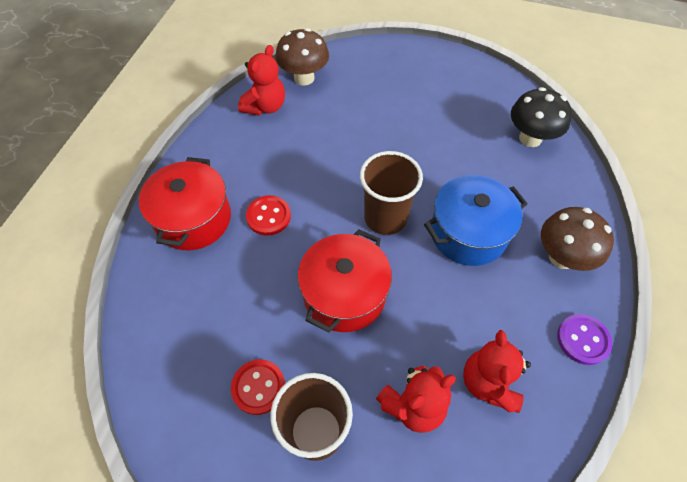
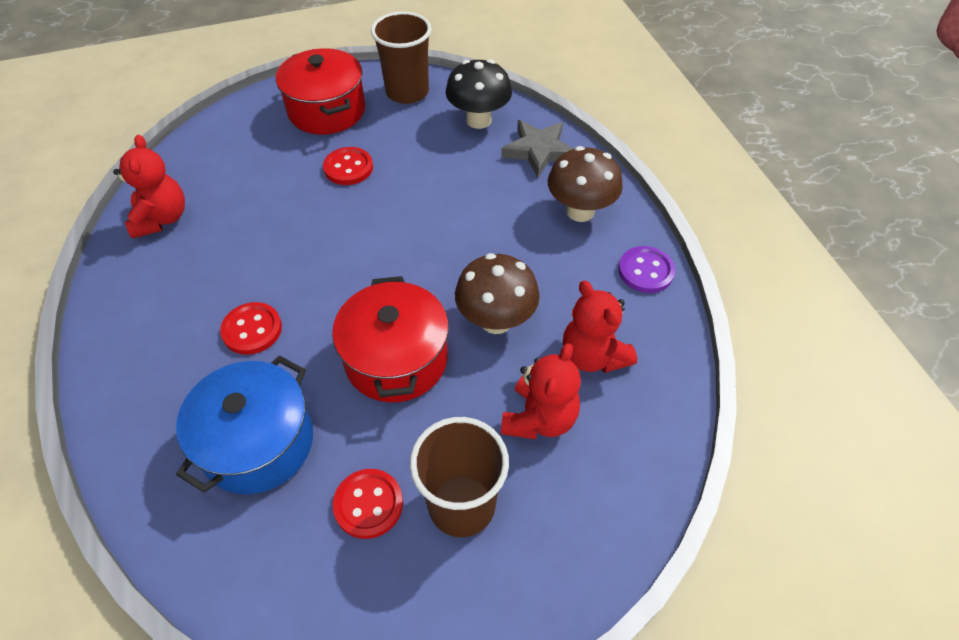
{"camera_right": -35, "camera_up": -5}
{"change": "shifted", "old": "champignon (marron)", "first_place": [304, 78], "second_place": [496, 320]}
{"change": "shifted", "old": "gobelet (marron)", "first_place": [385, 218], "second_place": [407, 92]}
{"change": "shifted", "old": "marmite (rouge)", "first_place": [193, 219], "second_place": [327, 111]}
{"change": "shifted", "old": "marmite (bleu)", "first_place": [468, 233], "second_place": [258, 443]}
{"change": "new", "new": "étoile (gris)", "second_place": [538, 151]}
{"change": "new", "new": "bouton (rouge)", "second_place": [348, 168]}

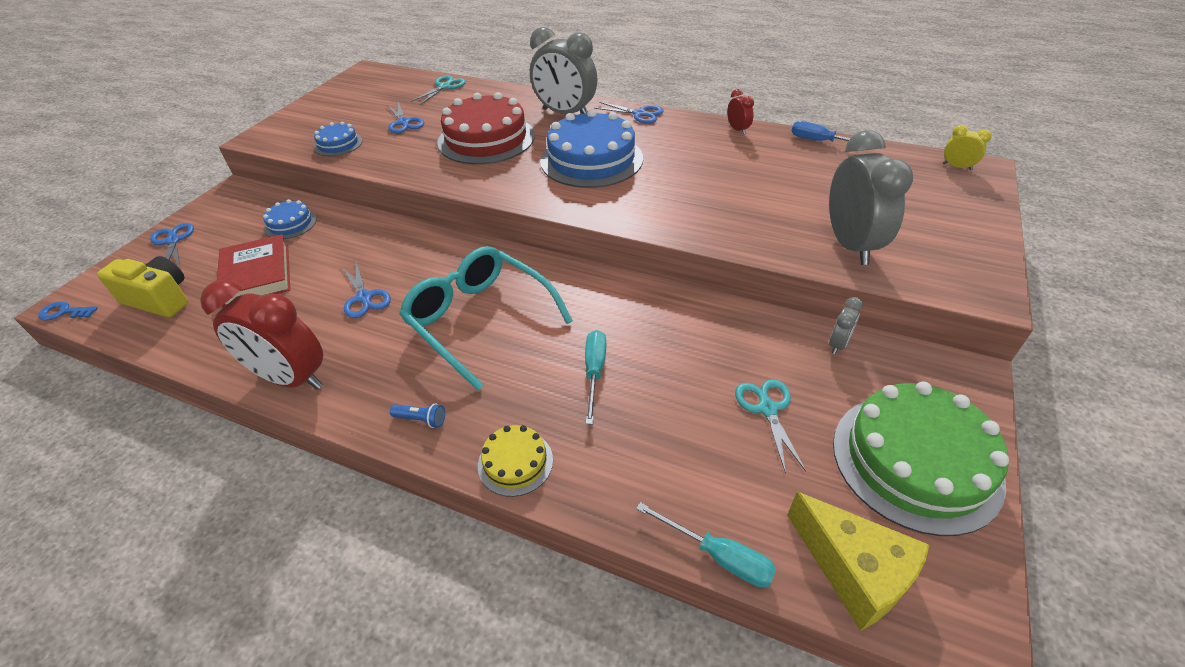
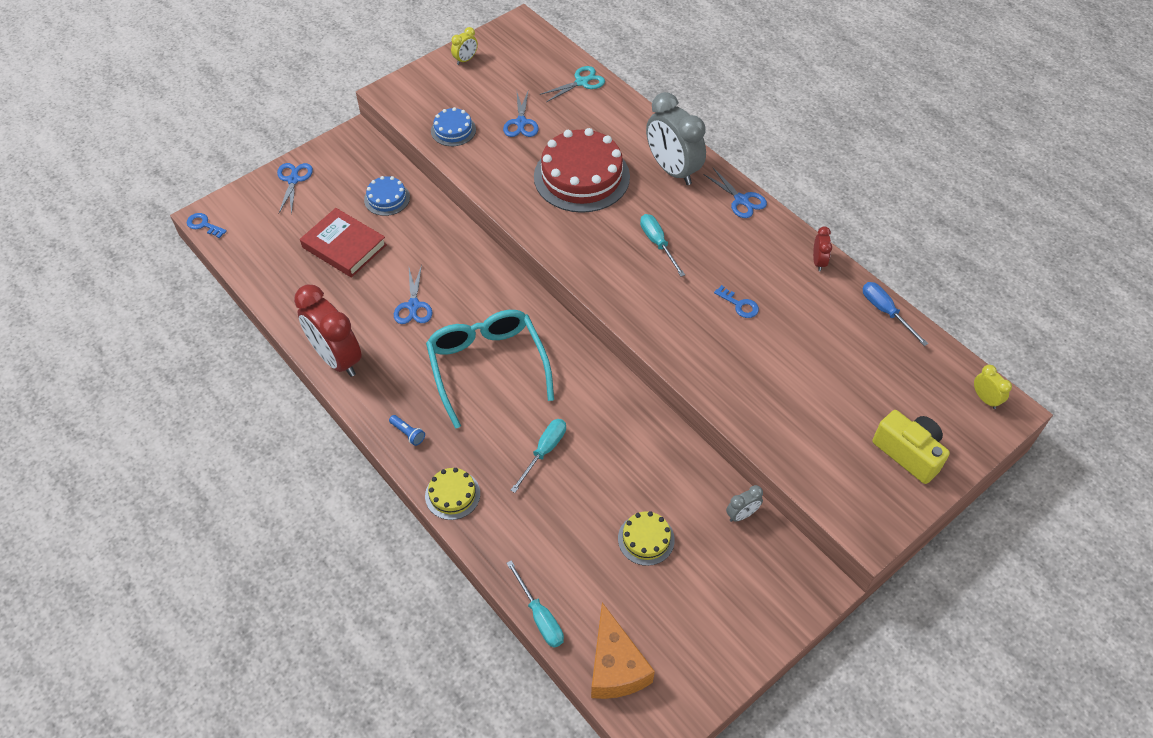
{"camera_right": 25, "camera_up": 10}
{"change": "swapped", "old": "gâteau (bleu)", "new": "tournevis (turquoise)", "first_place": [591, 159], "second_place": [658, 244]}
{"change": "gone", "old": "réveil (gris)", "first_place": [850, 245]}
{"change": "rotated", "old": "livre (rouge)", "first_place": [257, 275], "second_place": [344, 246], "degrees": -60}
{"change": "shifted", "old": "appareil photo (jaune)", "first_place": [160, 299], "second_place": [908, 453]}
{"change": "swapped", "old": "ciseaux (turquoise)", "new": "gâteau (jaune)", "first_place": [767, 409], "second_place": [646, 539]}
{"change": "gone", "old": "gâteau (vert)", "first_place": [916, 461]}
{"change": "repainted", "old": "fromage (jaune)", "new": "fromage (orange)", "first_place": [854, 571], "second_place": [615, 666]}
{"change": "new", "new": "réveil (jaune)", "second_place": [465, 60]}
{"change": "new", "new": "clé (bleu)", "second_place": [739, 305]}

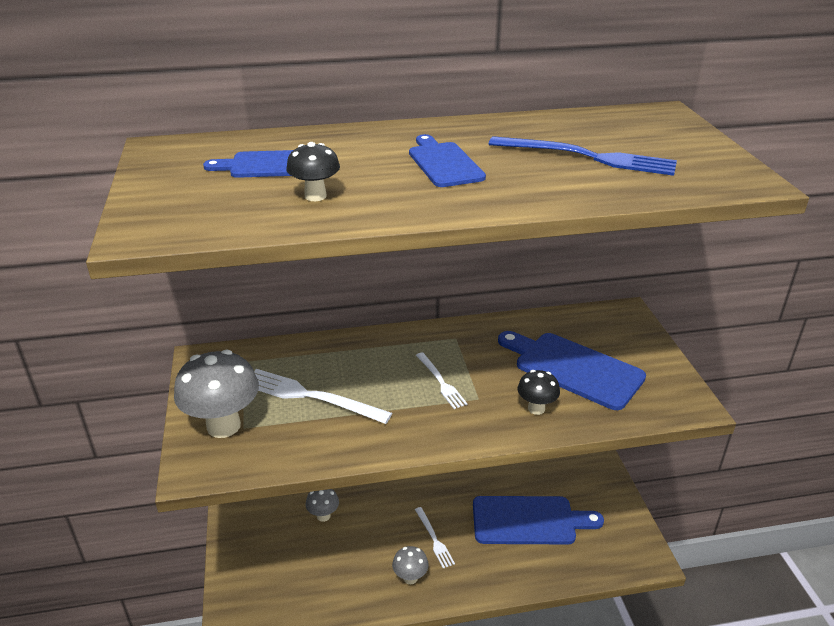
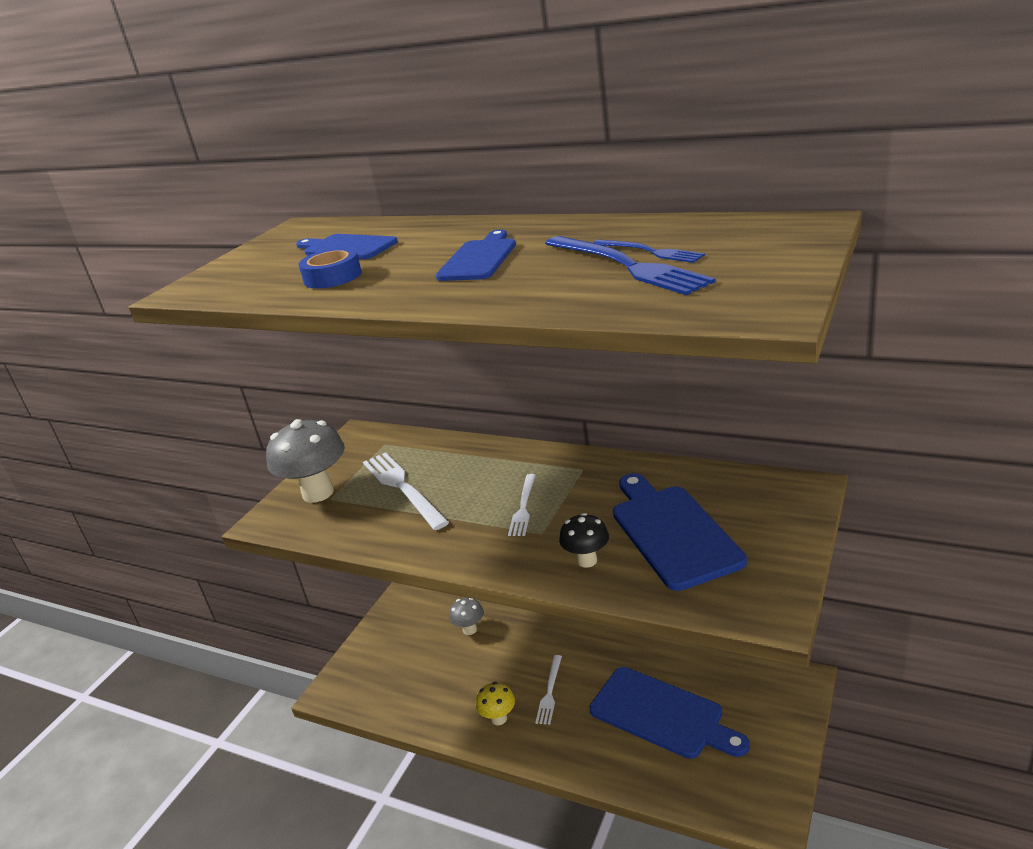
{"camera_right": 40, "camera_up": -5}
{"change": "swapped", "old": "champignon (noir)", "new": "ruban adhésif (bleu)", "first_place": [315, 196], "second_place": [332, 277]}
{"change": "repainted", "old": "champignon (gris)", "new": "champignon (jaune)", "first_place": [410, 578], "second_place": [499, 718]}
{"change": "new", "new": "fourchette (bleu)", "second_place": [649, 252]}

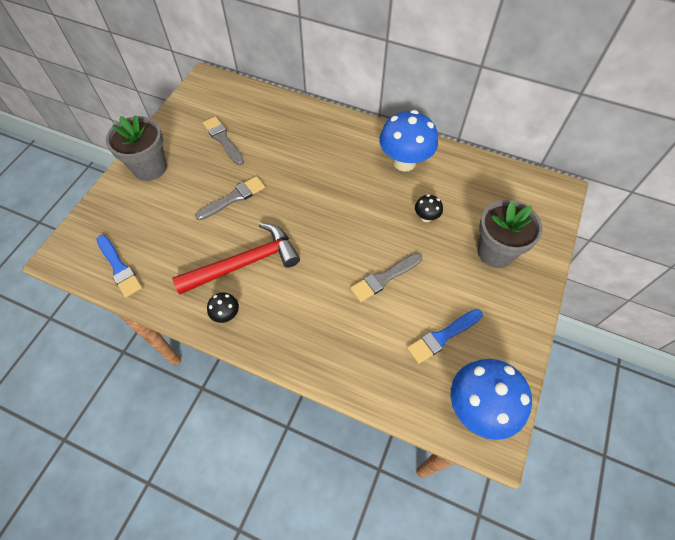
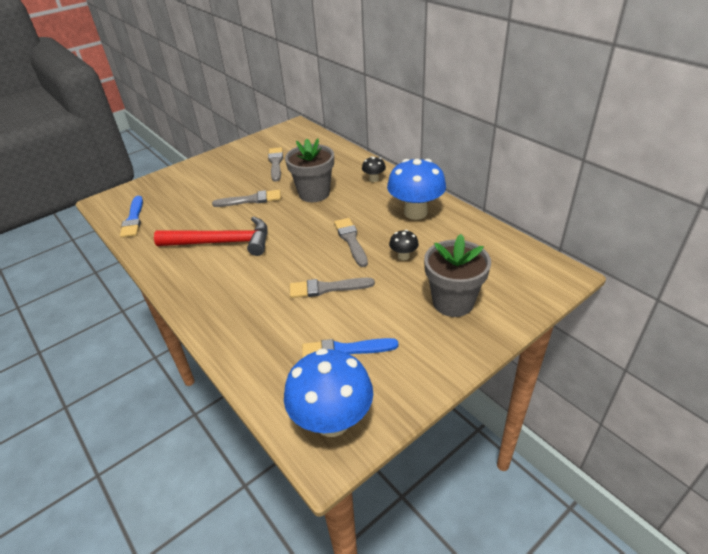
{"camera_right": 30, "camera_up": -20}
{"change": "shifted", "old": "pot de fleurs (gris)", "first_place": [150, 168], "second_place": [314, 193]}
{"change": "shifted", "old": "champignon (noir)", "first_place": [226, 314], "second_place": [374, 179]}
{"change": "new", "new": "pinceau (gris)", "second_place": [351, 240]}

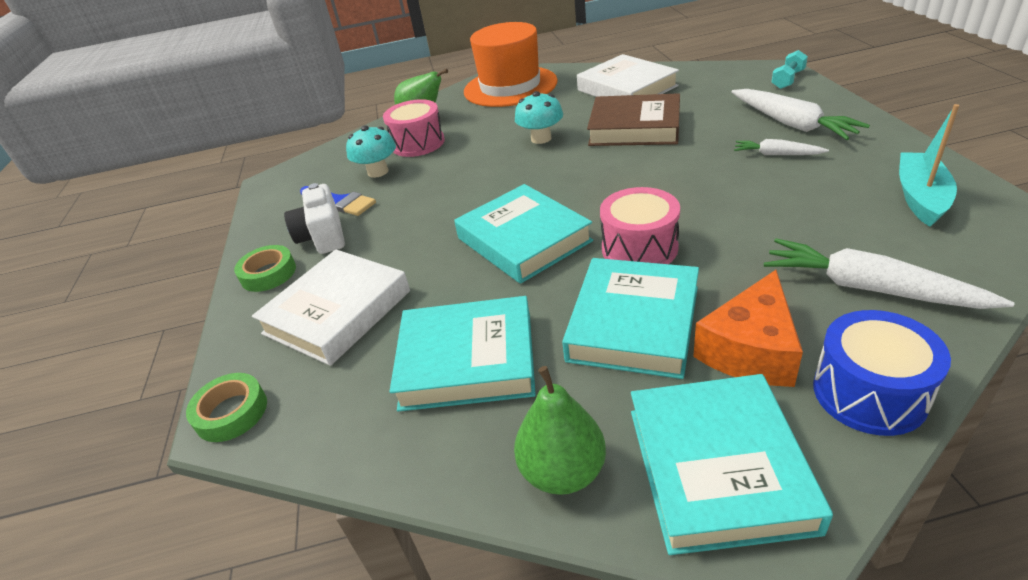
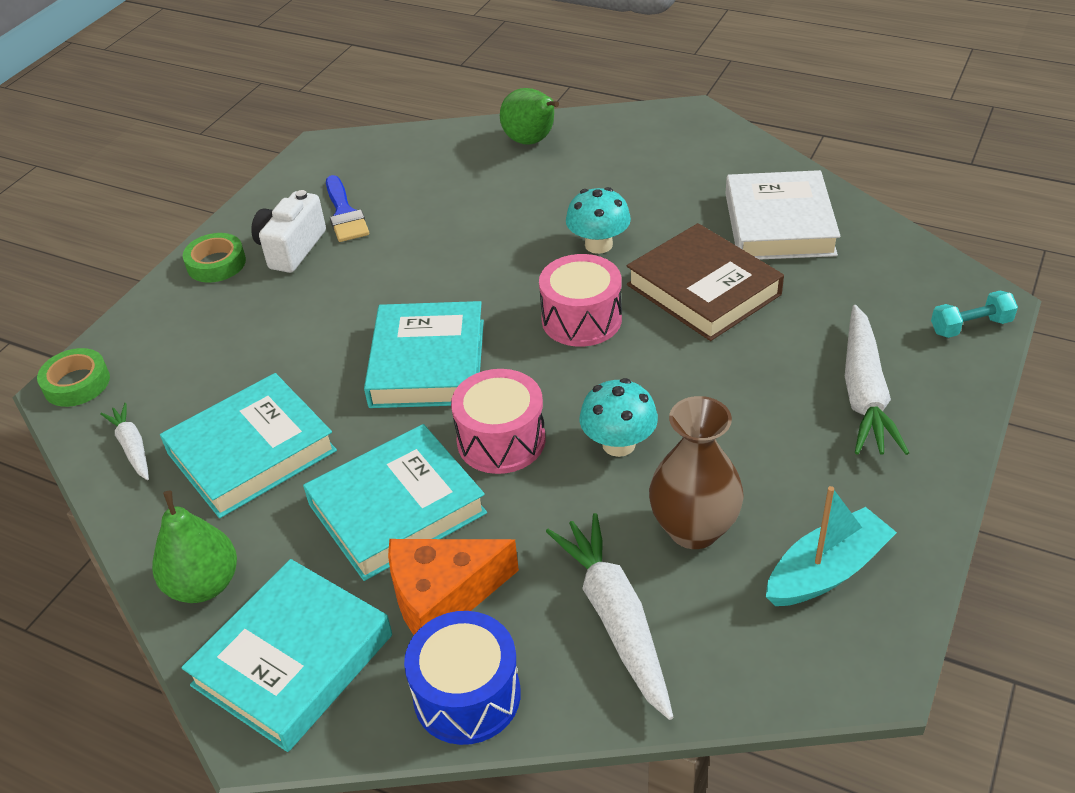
{"camera_right": 35, "camera_up": 5}
{"change": "gone", "old": "chapeau (orange)", "first_place": [510, 86]}
{"change": "shifted", "old": "tambour (rose)", "first_place": [418, 143], "second_place": [581, 319]}
{"change": "shifted", "old": "champignon (turquoise)", "first_place": [378, 172], "second_place": [618, 444]}
{"change": "shifted", "old": "carotte (blanc)", "first_place": [776, 154], "second_place": [132, 447]}
{"change": "gone", "old": "livre (blanc)", "first_place": [337, 312]}
{"change": "rotated", "old": "livre (turquoise)", "first_place": [467, 360], "second_place": [251, 452], "degrees": -75}
{"change": "new", "new": "vase (marron)", "second_place": [693, 529]}

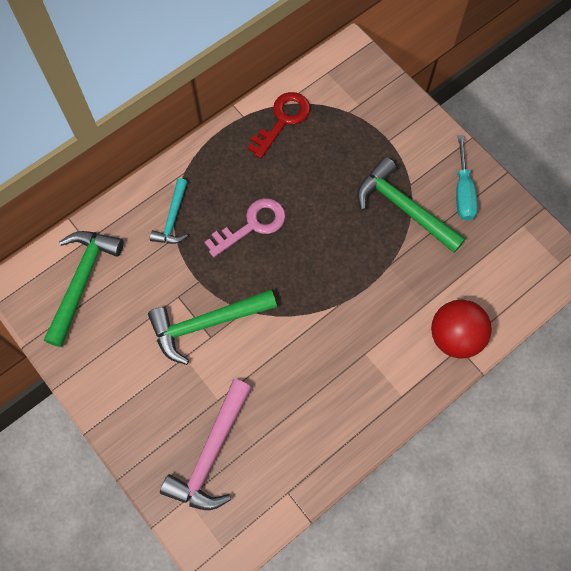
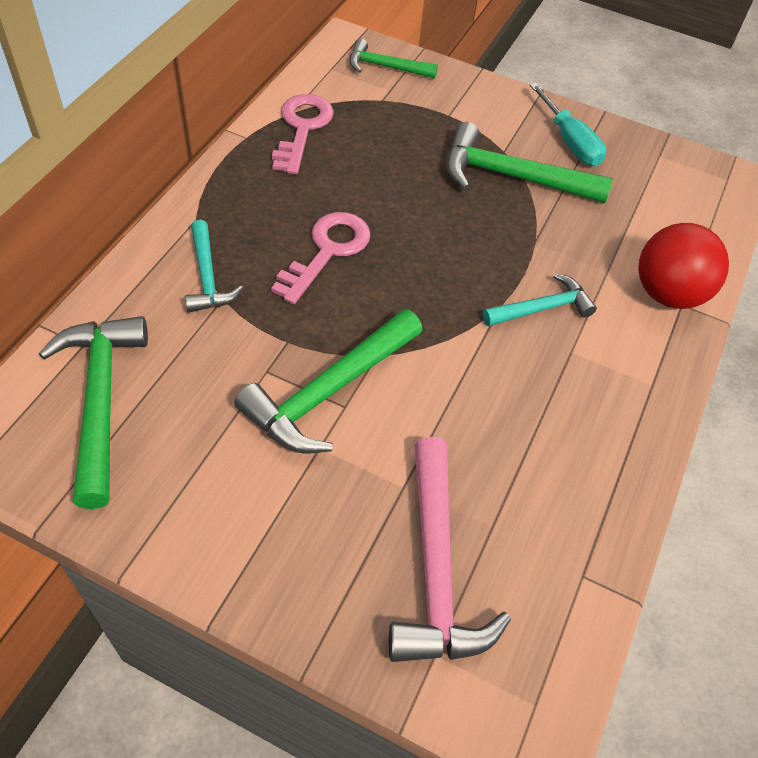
{"camera_right": -30, "camera_up": -15}
{"change": "repainted", "old": "clé (rouge)", "new": "clé (rose)", "first_place": [282, 120], "second_place": [302, 128]}
{"change": "new", "new": "marteau (vert)", "second_place": [385, 67]}
{"change": "new", "new": "marteau (turquoise)", "second_place": [542, 308]}

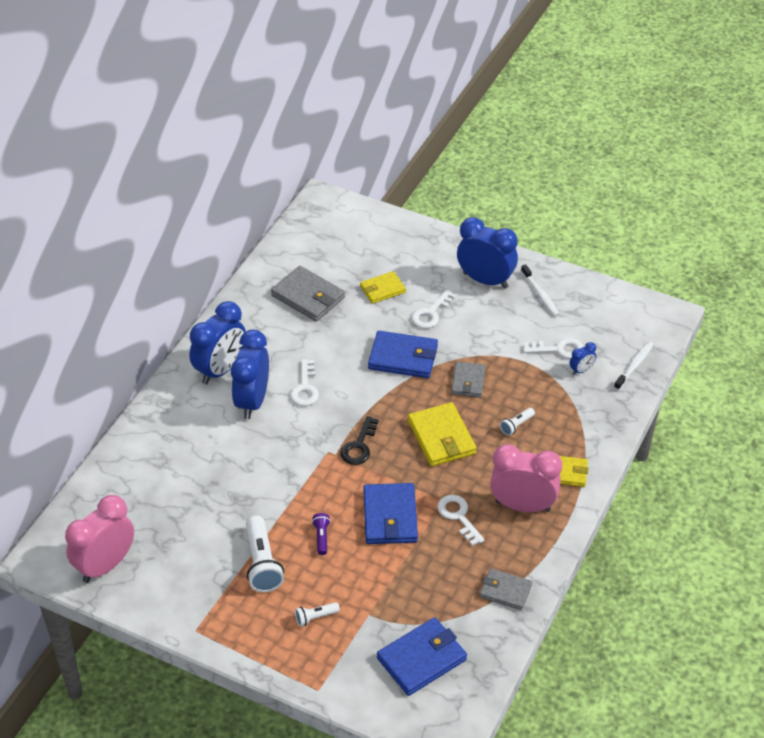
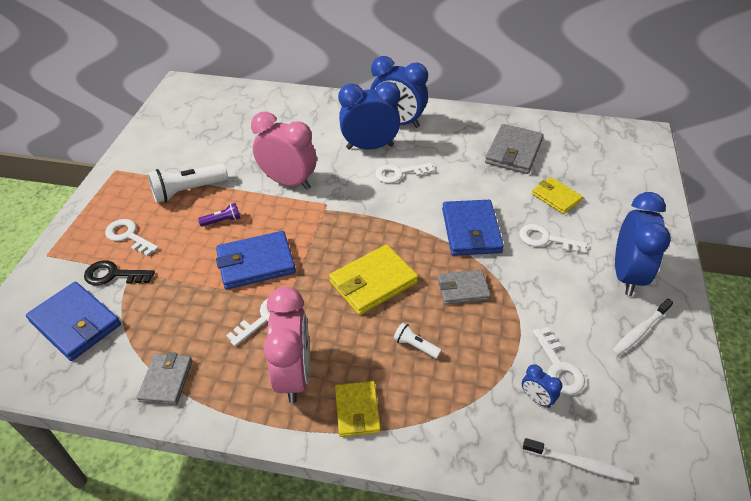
{"camera_right": 75, "camera_up": 0}
{"change": "shifted", "old": "clé (noir)", "first_place": [359, 446], "second_place": [113, 275]}
{"change": "shifted", "old": "réveil (rose)", "first_place": [105, 565], "second_place": [288, 182]}
{"change": "swapped", "old": "lampe de poche (blanc)", "new": "clé (blanc)", "first_place": [315, 617], "second_place": [128, 236]}

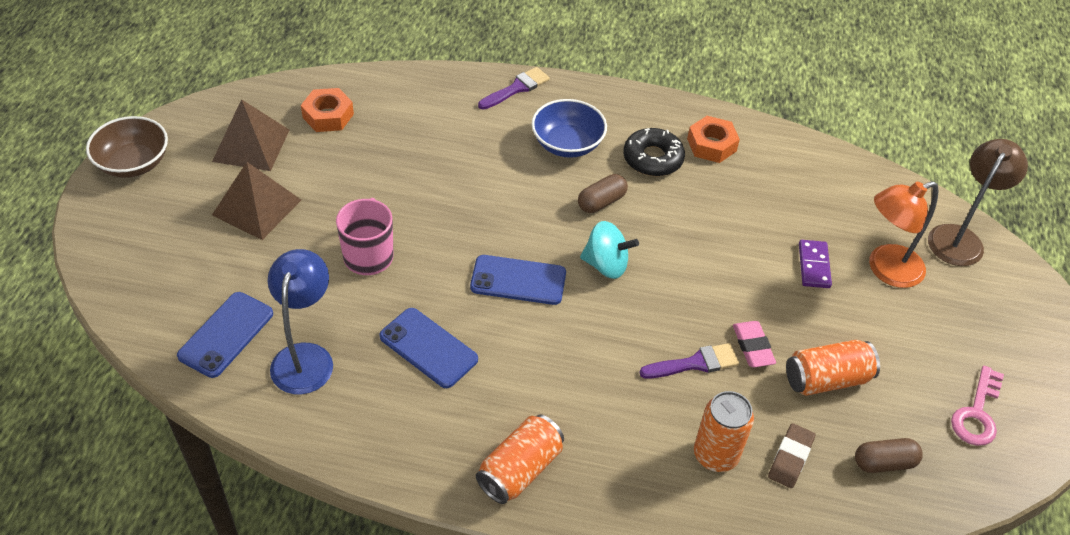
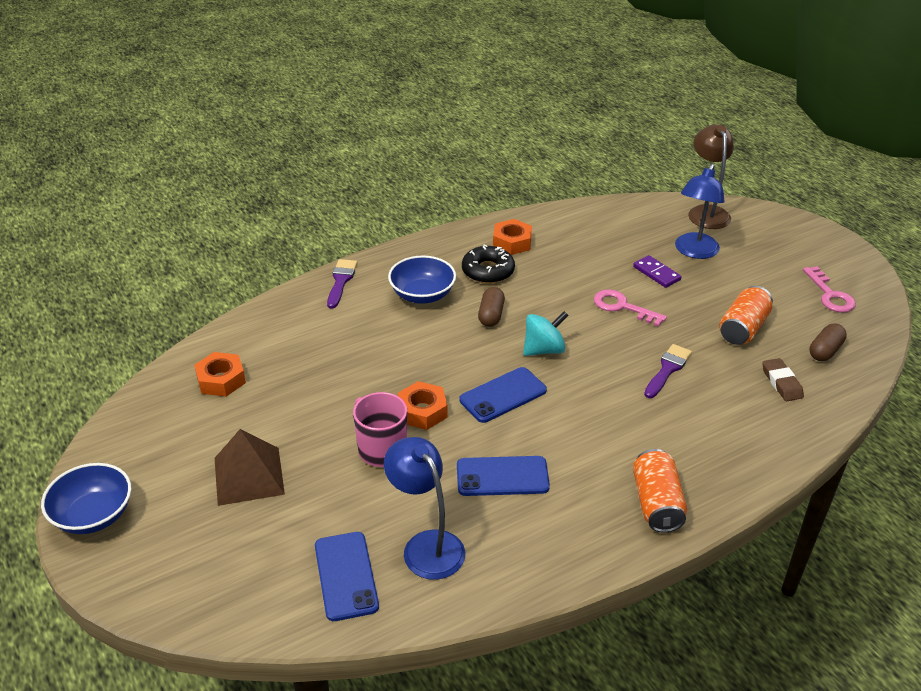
{"camera_right": -40, "camera_up": -10}
{"change": "gone", "old": "pyramide (marron)", "first_place": [251, 145]}
{"change": "repainted", "old": "bol (marron)", "new": "bol (bleu)", "first_place": [133, 163], "second_place": [93, 515]}
{"change": "repainted", "old": "lampe (orange)", "new": "lampe (bleu)", "first_place": [886, 270], "second_place": [694, 252]}
{"change": "gone", "old": "gomme (rose)", "first_place": [753, 347]}
{"change": "gone", "old": "canette (orange)", "first_place": [715, 455]}
{"change": "new", "new": "clé (rose)", "second_place": [622, 307]}
{"change": "new", "new": "écrou (orange)", "second_place": [422, 411]}

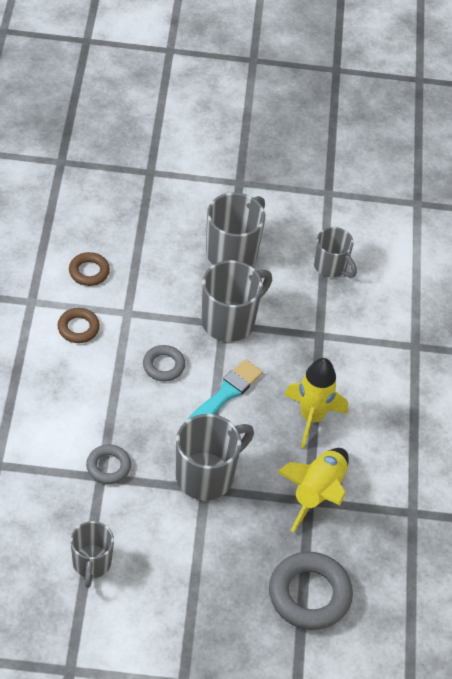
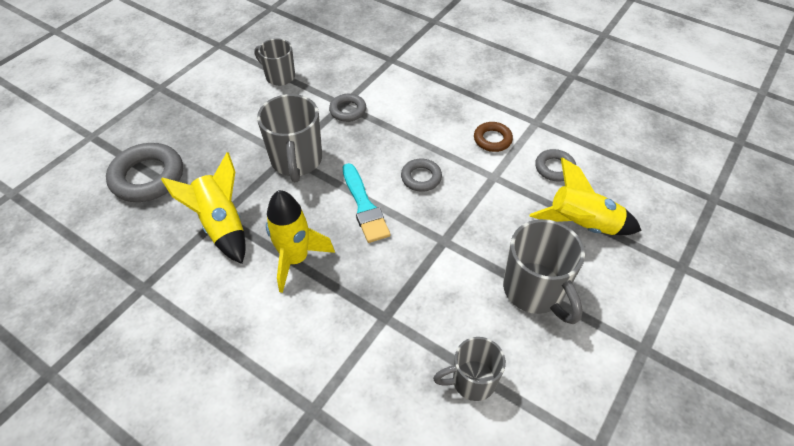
{"camera_right": 125, "camera_up": 0}
{"change": "repainted", "old": "anneau (marron)", "new": "anneau (gris)", "first_place": [89, 272], "second_place": [554, 168]}
{"change": "gone", "old": "tasse (gris)", "first_place": [229, 321]}
{"change": "new", "new": "fusée (jaune)", "second_place": [581, 225]}

